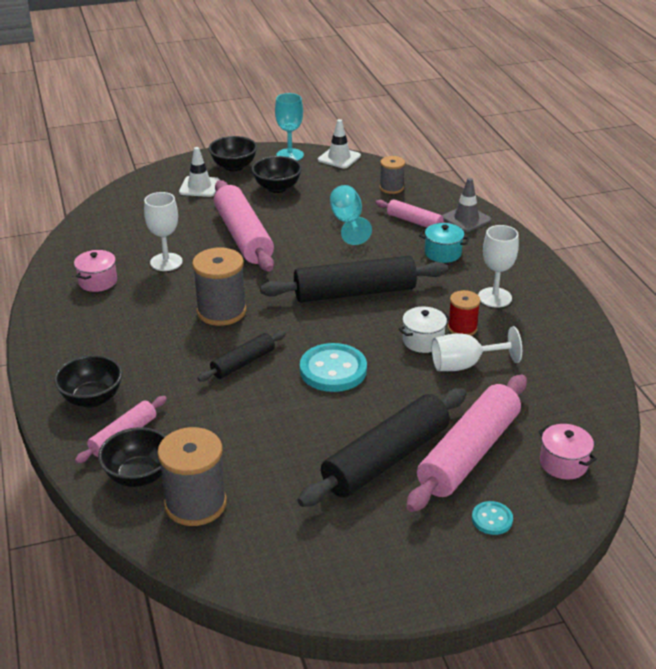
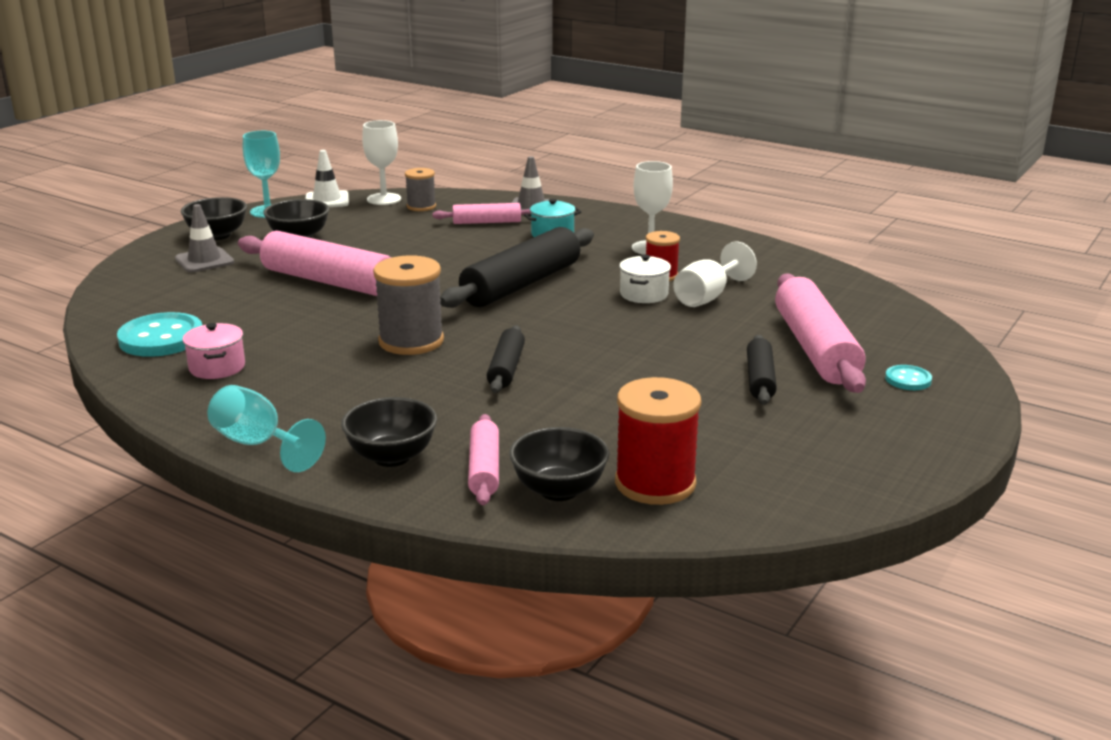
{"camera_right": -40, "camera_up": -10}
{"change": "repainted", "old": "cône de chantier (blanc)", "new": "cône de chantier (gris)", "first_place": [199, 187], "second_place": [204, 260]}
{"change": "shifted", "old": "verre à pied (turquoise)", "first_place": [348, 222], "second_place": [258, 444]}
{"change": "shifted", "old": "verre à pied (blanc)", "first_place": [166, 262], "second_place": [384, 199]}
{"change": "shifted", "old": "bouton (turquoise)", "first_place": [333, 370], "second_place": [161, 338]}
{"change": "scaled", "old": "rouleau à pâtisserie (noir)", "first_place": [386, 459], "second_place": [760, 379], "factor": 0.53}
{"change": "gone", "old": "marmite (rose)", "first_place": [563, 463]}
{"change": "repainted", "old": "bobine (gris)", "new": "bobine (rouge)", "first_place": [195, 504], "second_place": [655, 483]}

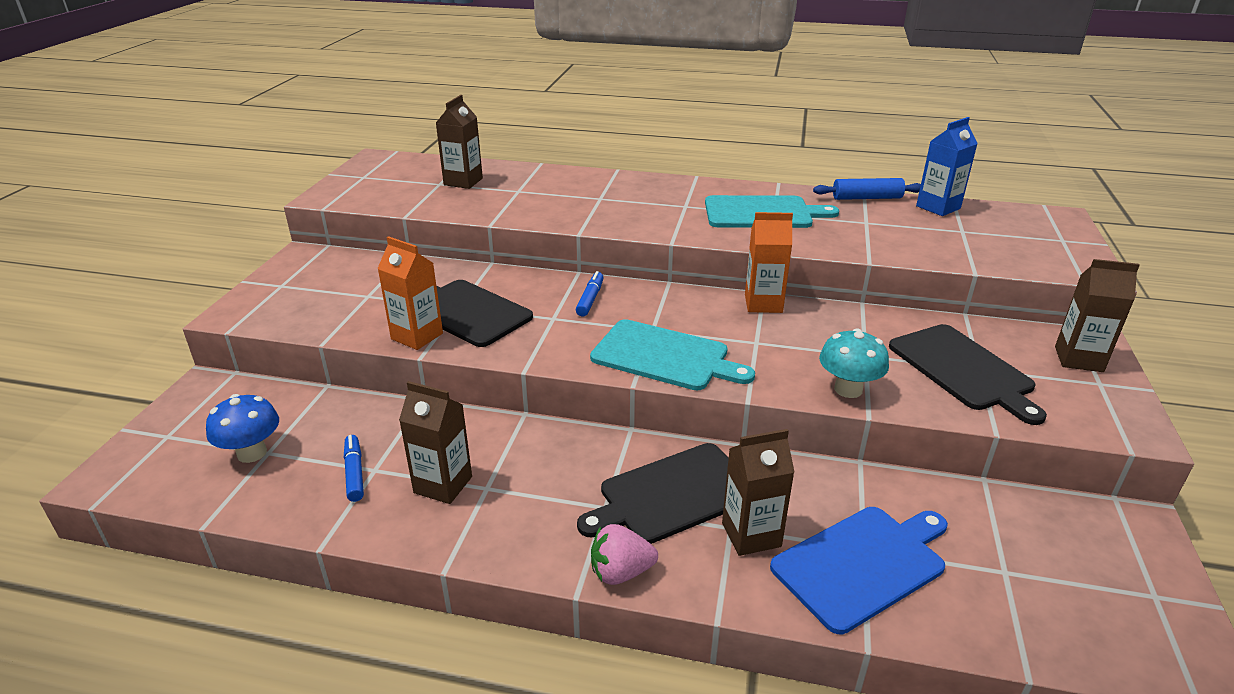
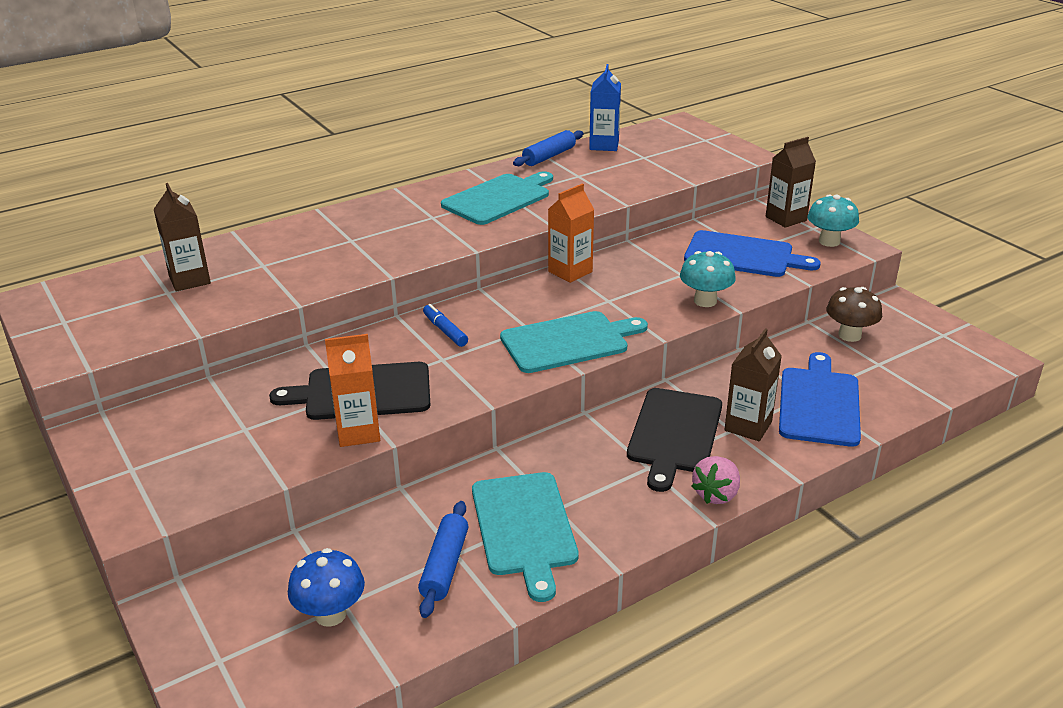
{"camera_right": -45, "camera_up": 0}
{"change": "repainted", "old": "planche à découper (noir)", "new": "planche à découper (bleu)", "first_place": [963, 369], "second_place": [743, 255]}
{"change": "swapped", "old": "brique de lait (marron)", "new": "planche à découper (turquoise)", "first_place": [443, 485], "second_place": [524, 527]}
{"change": "swapped", "old": "feutre (bleu)", "new": "rouleau à pâtisserie (bleu)", "first_place": [354, 473], "second_place": [445, 566]}
{"change": "new", "new": "champignon (turquoise)", "second_place": [829, 241]}
{"change": "new", "new": "champignon (marron)", "second_place": [849, 335]}

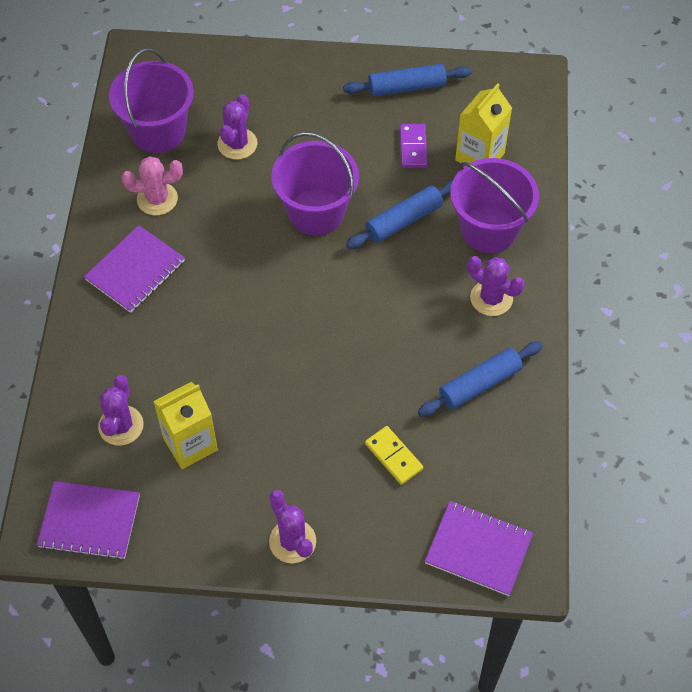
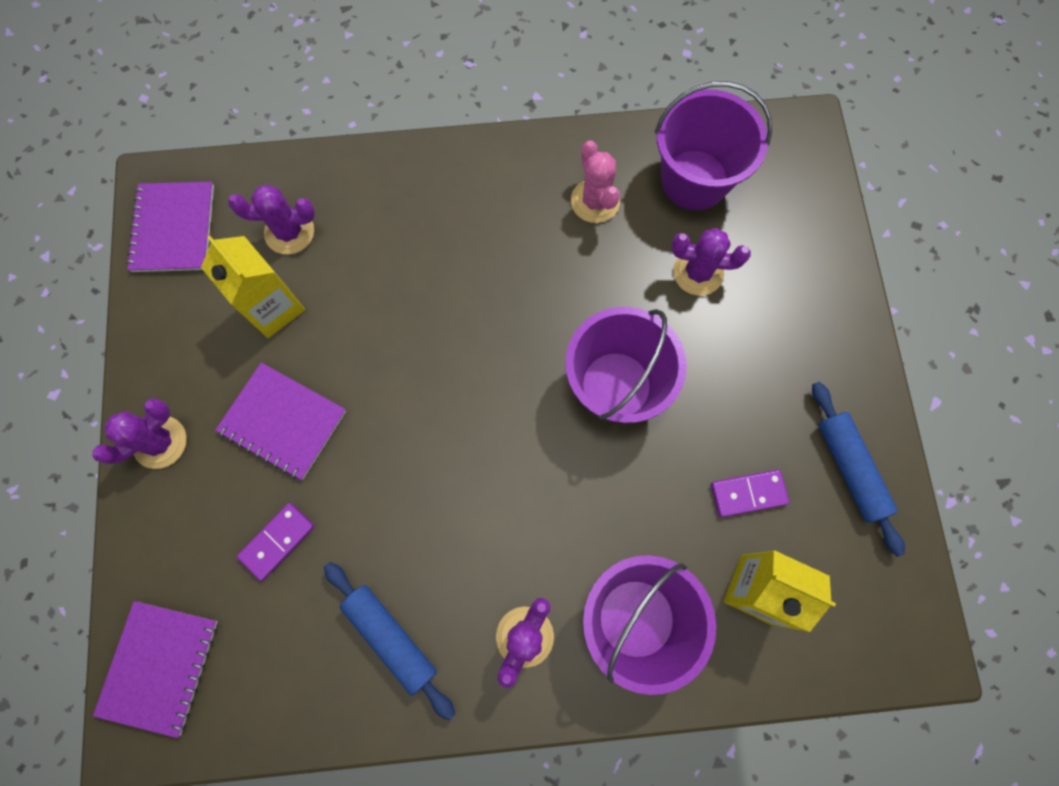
{"camera_right": 80, "camera_up": 15}
{"change": "gone", "old": "rouleau à pâtisserie (bleu)", "first_place": [403, 220]}
{"change": "shifted", "old": "carnet (violet)", "first_place": [135, 270], "second_place": [283, 421]}
{"change": "repainted", "old": "domino (jaune)", "new": "domino (violet)", "first_place": [394, 456], "second_place": [277, 541]}

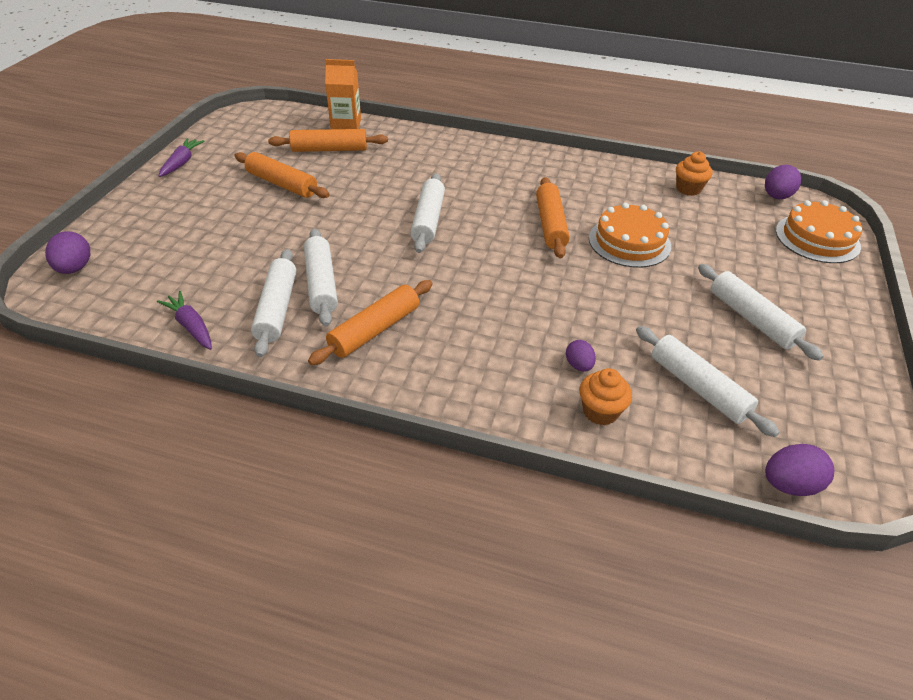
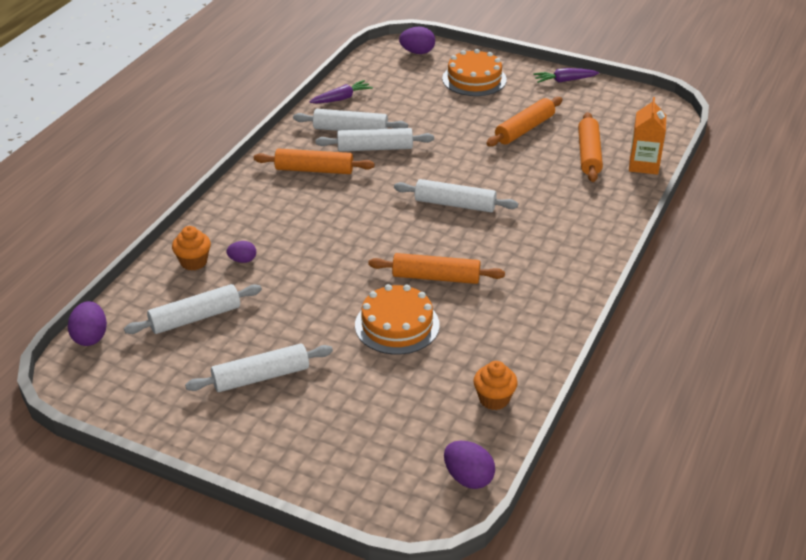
{"camera_right": 100, "camera_up": -5}
{"change": "rotated", "old": "carotte (violet)", "first_place": [182, 162], "second_place": [564, 81], "degrees": 150}
{"change": "shifted", "old": "gâteau (orange)", "first_place": [817, 238], "second_place": [474, 79]}
{"change": "rotated", "old": "rouleau à pâtisserie (orange)", "first_place": [374, 330], "second_place": [314, 170], "degrees": -45}

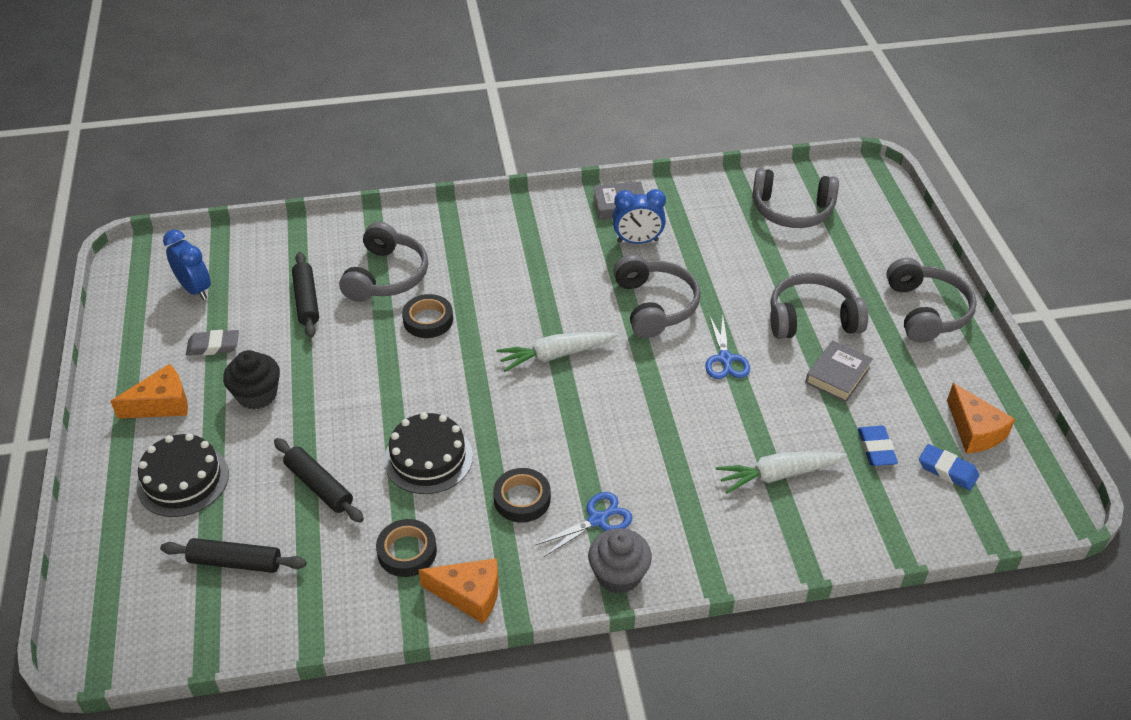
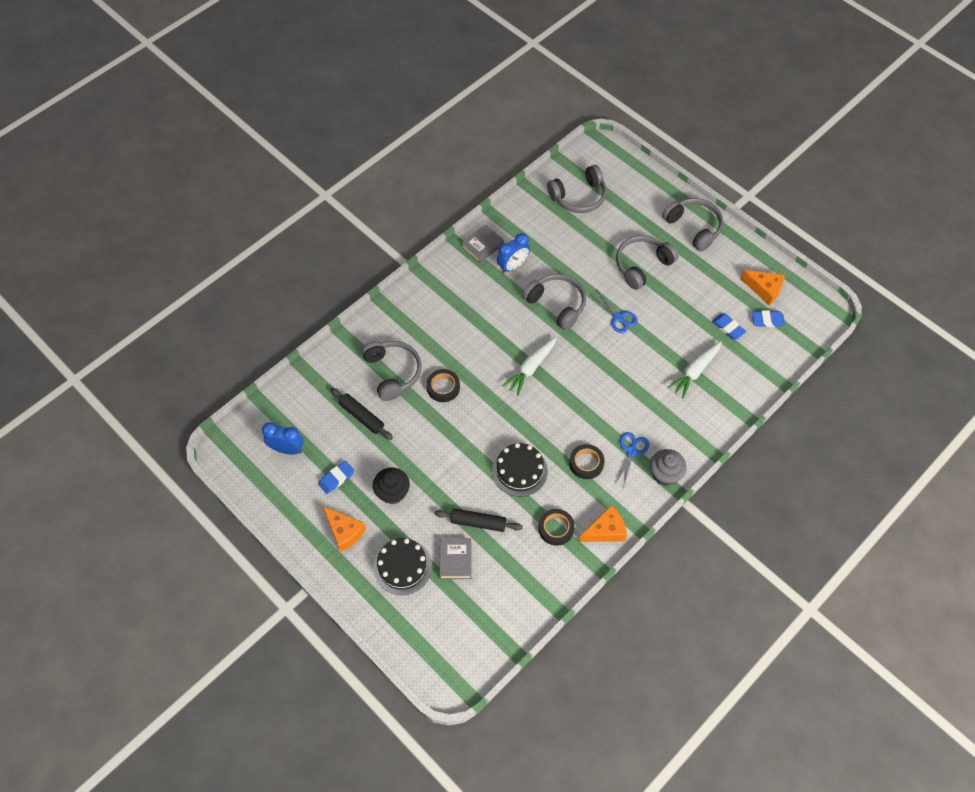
{"camera_right": -35, "camera_up": 15}
{"change": "repainted", "old": "gomme (gris)", "new": "gomme (bleu)", "first_place": [213, 346], "second_place": [336, 478]}
{"change": "shifted", "old": "livre (gris)", "first_place": [837, 375], "second_place": [455, 560]}
{"change": "rotated", "old": "fromage (orange)", "first_place": [162, 404], "second_place": [344, 531], "degrees": 105}
{"change": "gone", "old": "rouleau à pâtisserie (noir)", "first_place": [235, 562]}

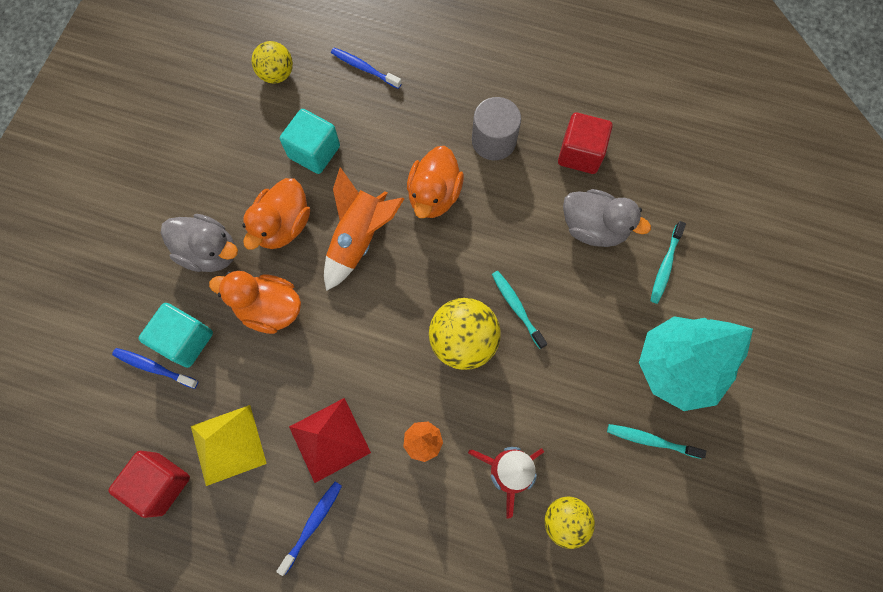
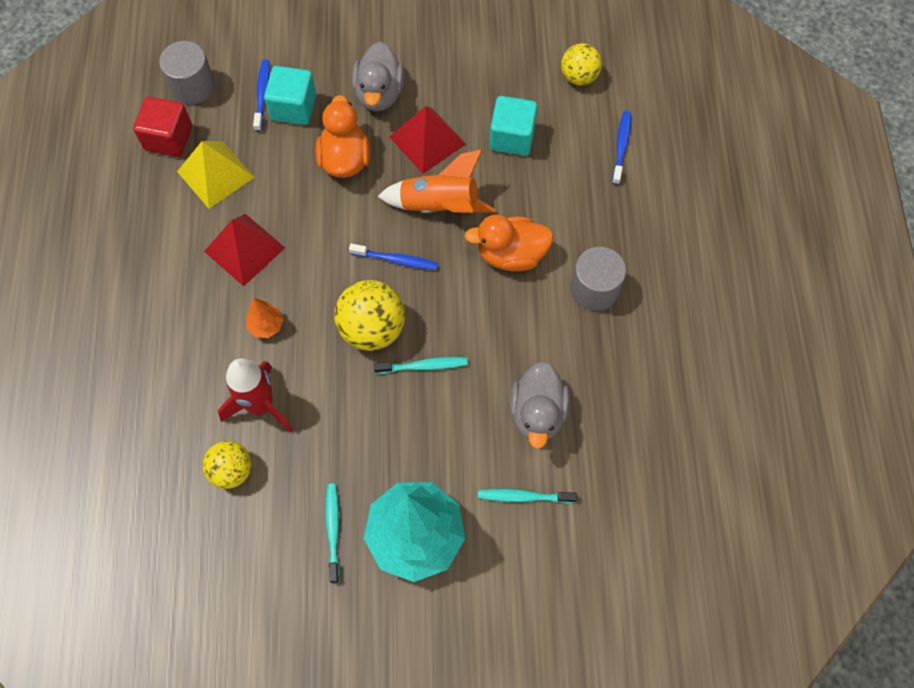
{"camera_right": 70, "camera_up": -5}
{"change": "gone", "old": "cube (rouge)", "first_place": [580, 154]}
{"change": "swapped", "old": "canard (orange)", "new": "pyramide (rouge)", "first_place": [283, 226], "second_place": [427, 140]}
{"change": "rotated", "old": "brosse à dents (turquoise)", "first_place": [517, 308], "second_place": [423, 366], "degrees": 45}
{"change": "shifted", "old": "brosse à dents (bleu)", "first_place": [312, 525], "second_place": [395, 260]}
{"change": "new", "new": "cylindre (gris)", "second_place": [193, 86]}

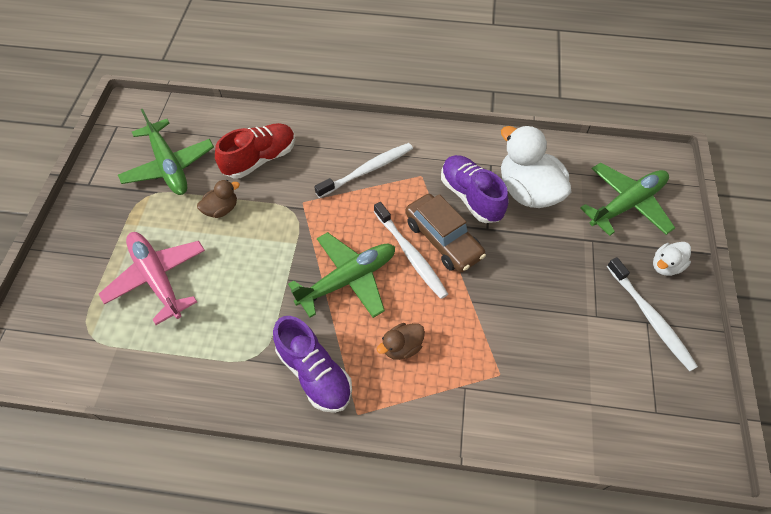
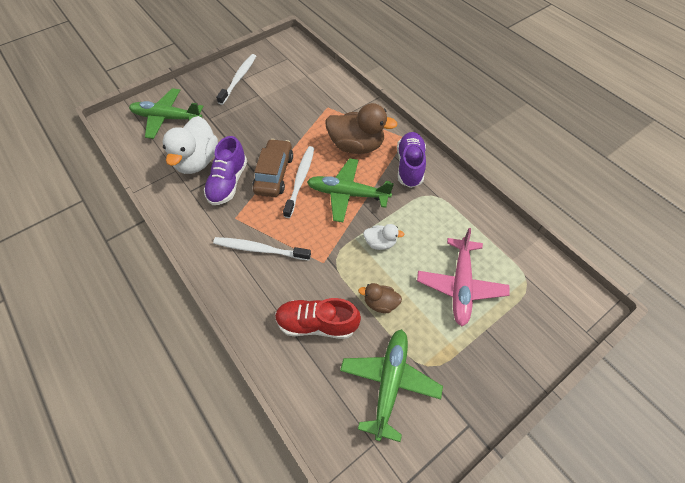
{"camera_right": -135, "camera_up": 0}
{"change": "shifted", "old": "canard (blanc)", "first_place": [665, 266], "second_place": [380, 243]}
{"change": "scaled", "old": "canard (marron)", "first_place": [402, 347], "second_place": [356, 146], "factor": 2.01}

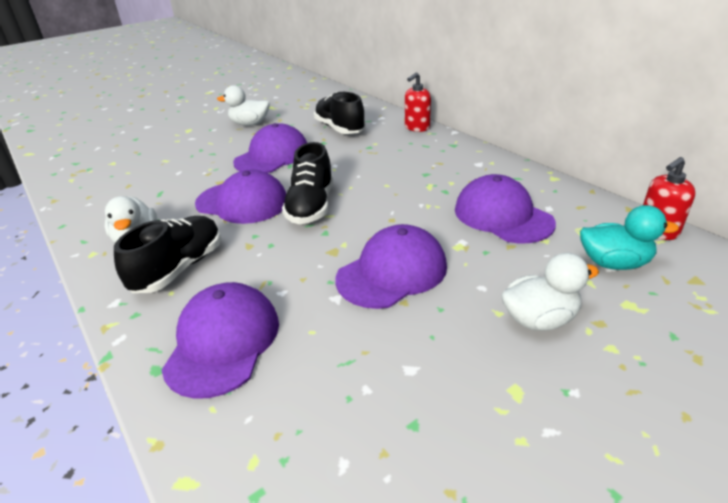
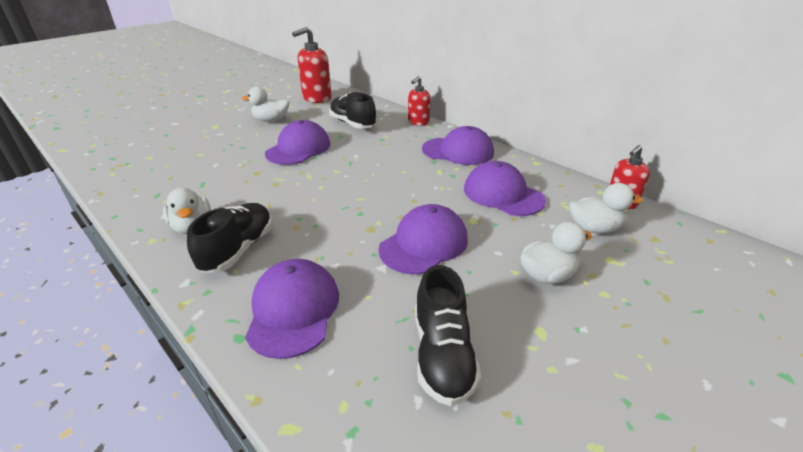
{"camera_right": -10, "camera_up": 0}
{"change": "shifted", "old": "chaussure (noir)", "first_place": [311, 206], "second_place": [442, 355]}
{"change": "shifted", "old": "casquette (violet)", "first_place": [242, 202], "second_place": [458, 151]}
{"change": "repainted", "old": "canard (turquoise)", "new": "canard (blanc)", "first_place": [614, 263], "second_place": [594, 228]}
{"change": "new", "new": "distributeur de savon (rouge)", "second_place": [316, 98]}

